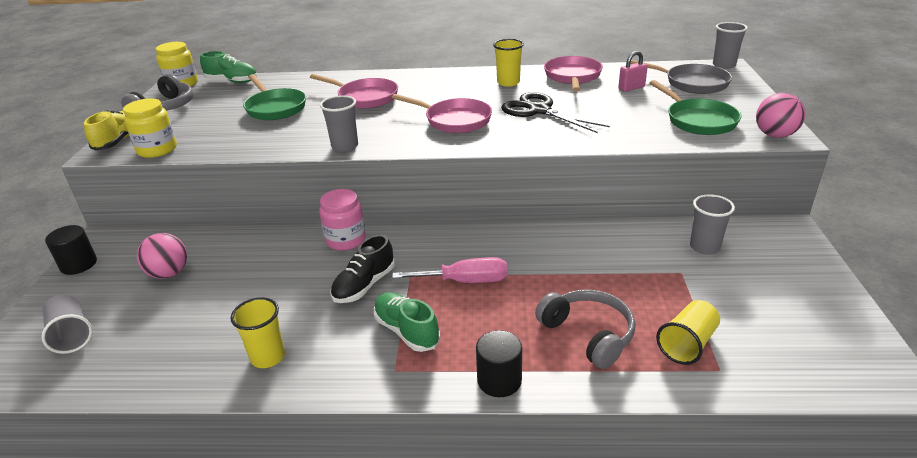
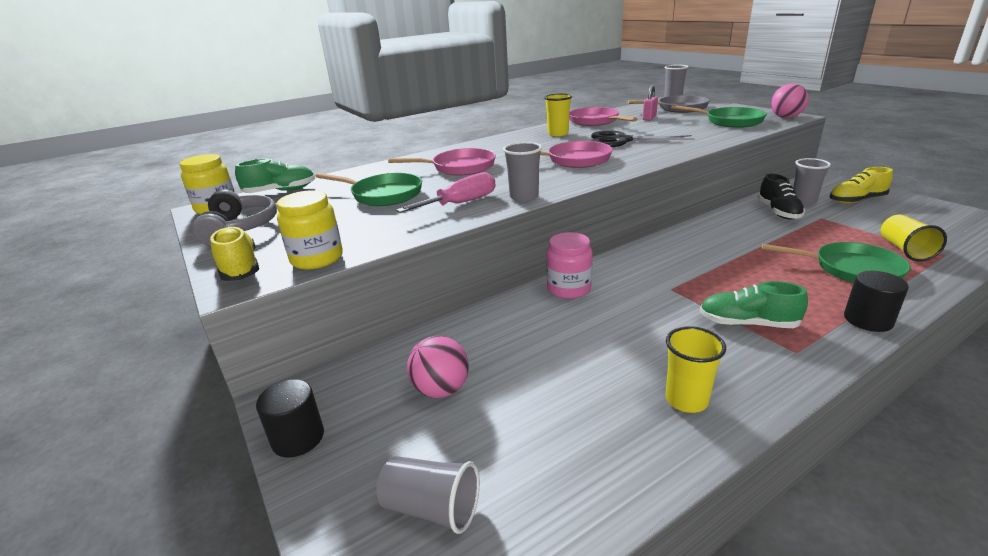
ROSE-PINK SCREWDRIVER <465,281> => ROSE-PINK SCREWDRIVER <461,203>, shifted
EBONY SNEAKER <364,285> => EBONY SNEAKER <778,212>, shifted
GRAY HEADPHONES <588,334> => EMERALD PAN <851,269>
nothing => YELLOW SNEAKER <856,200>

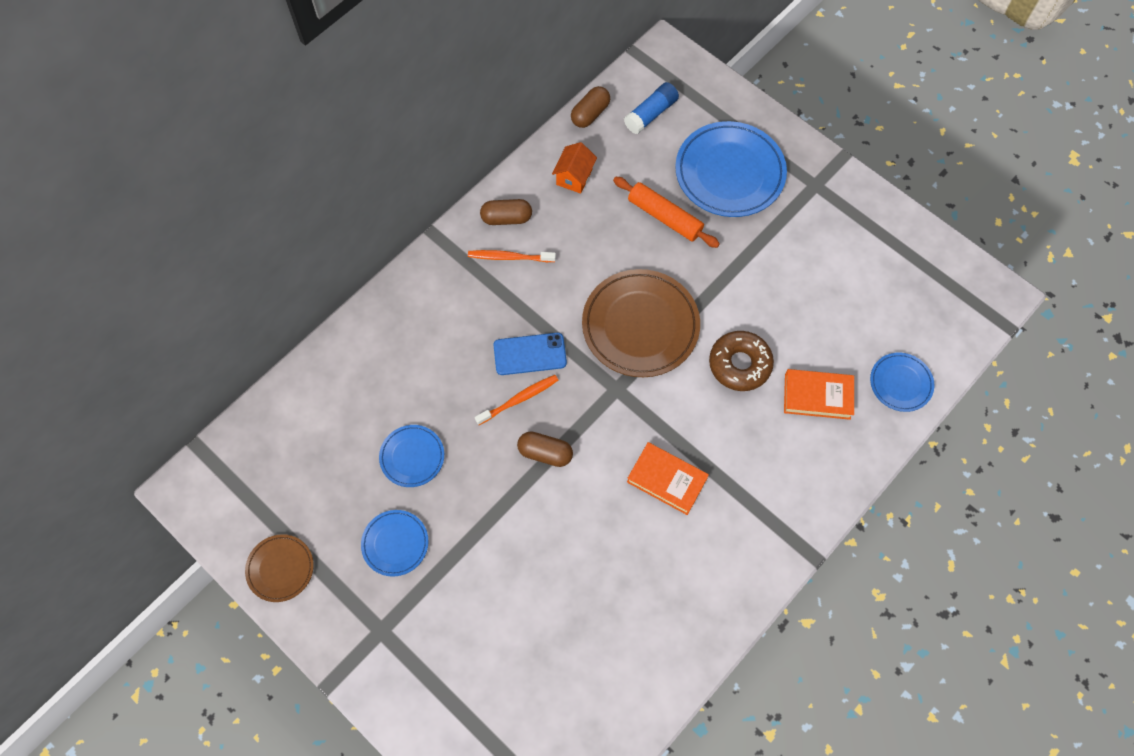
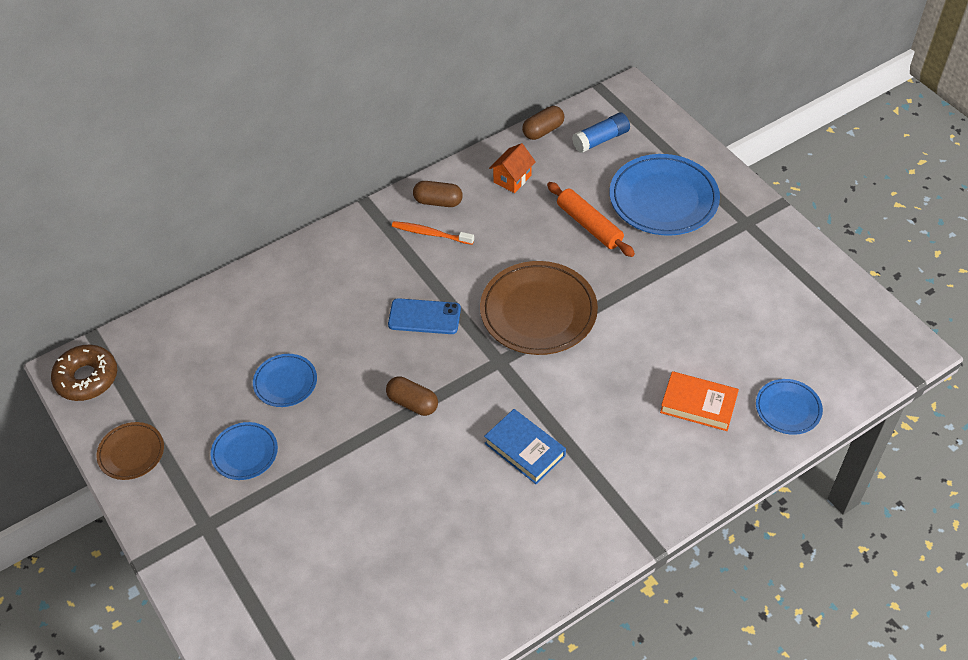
RUSSET DONUT <739,364> => RUSSET DONUT <87,378>, shifted
ORANGE-COLOURED BOOK <666,480> => BLUE BOOK <524,449>
ORANGE-COLOURED TOOTHBRUSH <518,399> => nothing

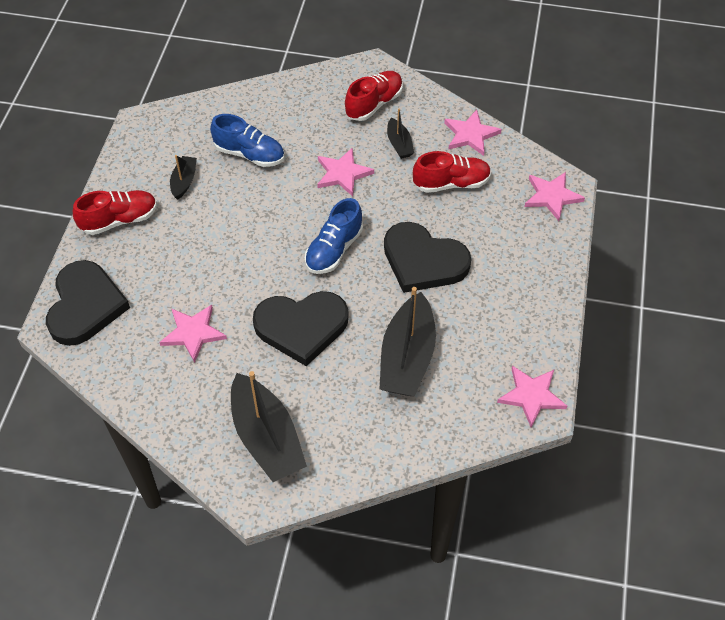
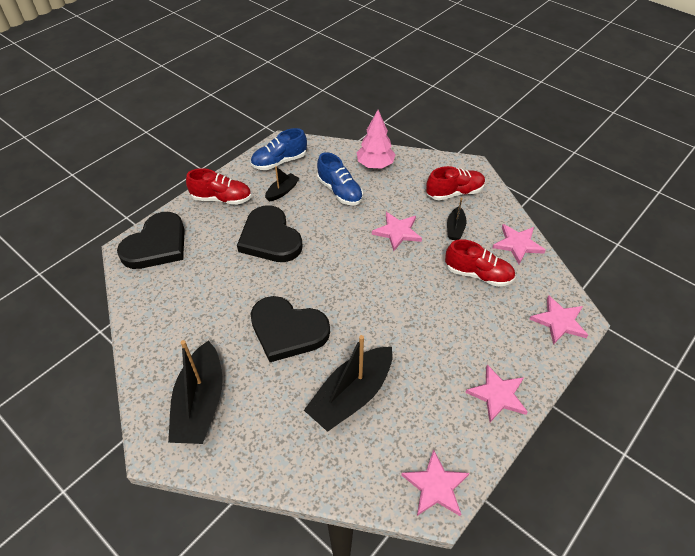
EBONY HEART <423,261> => EBONY HEART <270,238>, shifted
BLUE SNEAKER <334,249> => BLUE SNEAKER <279,162>, shifted
nothing => ROSE-PINK TOY TREE <375,165>
ROSE-PINK STAR SHAPE <193,333> => ROSE-PINK STAR SHAPE <497,395>, shifted

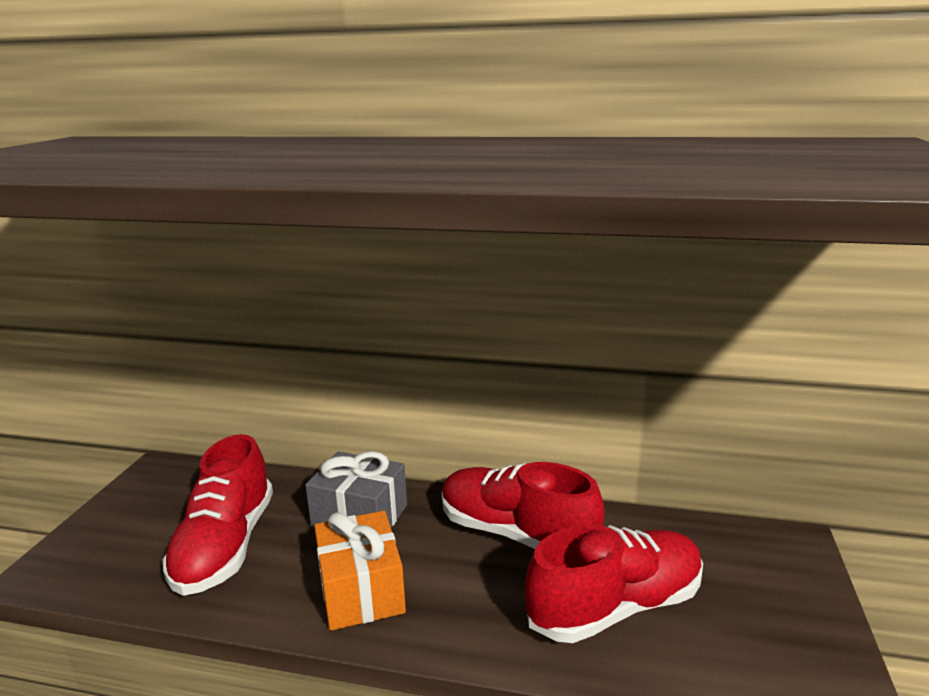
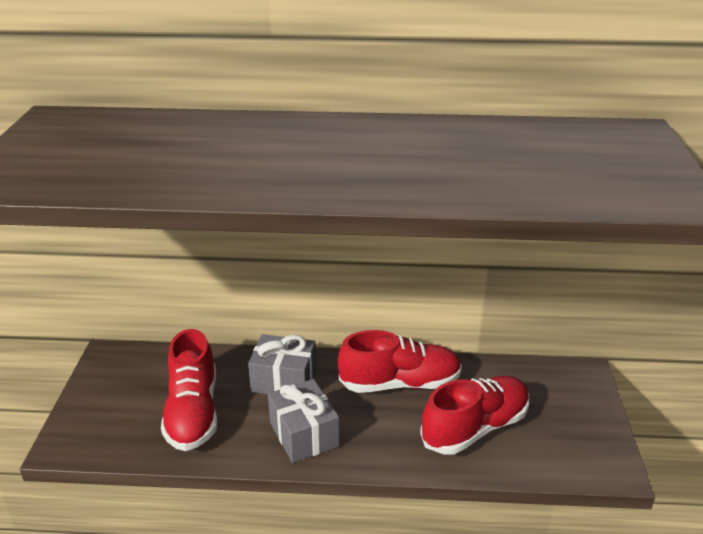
ORANGE-COLOURED PRESENT <361,590> => GRAY PRESENT <304,434>
CRIMSON SNEAKER <516,534> => CRIMSON SNEAKER <400,383>, 150 degrees clockwise

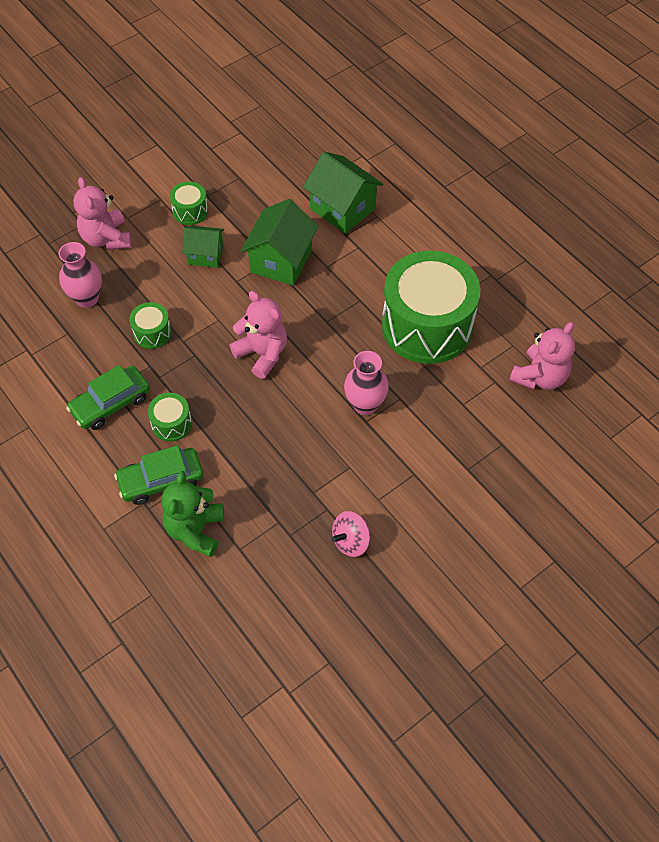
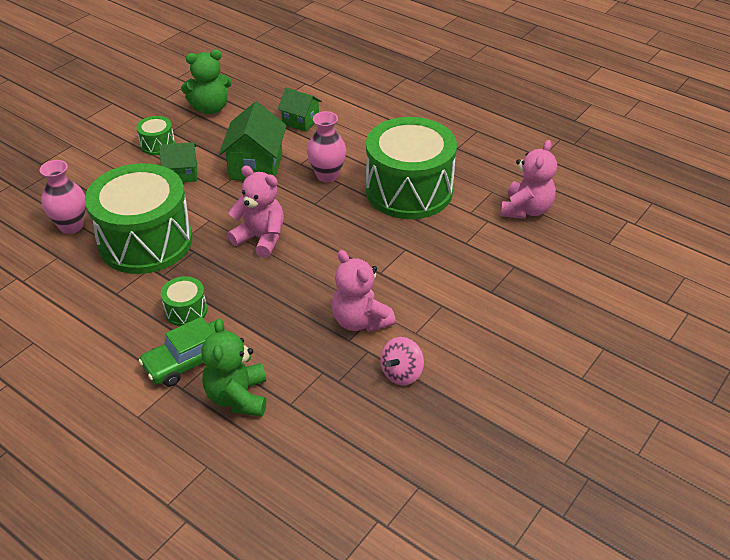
EMERALD TOY DRUM <152,333> => EMERALD TOY DRUM <146,241>, x2.40
nothing => EMERALD TEDDY <210,108>
EMERALD TOY HOUSE <342,209> => EMERALD TOY HOUSE <300,121>, x0.62
ROSE-PINK FLOWER VASE <365,405> => ROSE-PINK FLOWER VASE <327,175>, shifted
ROSE-PINK TEDDY <106,238> => ROSE-PINK TEDDY <360,321>, shifted
EMERALD TOY CAR <111,403> => nothing

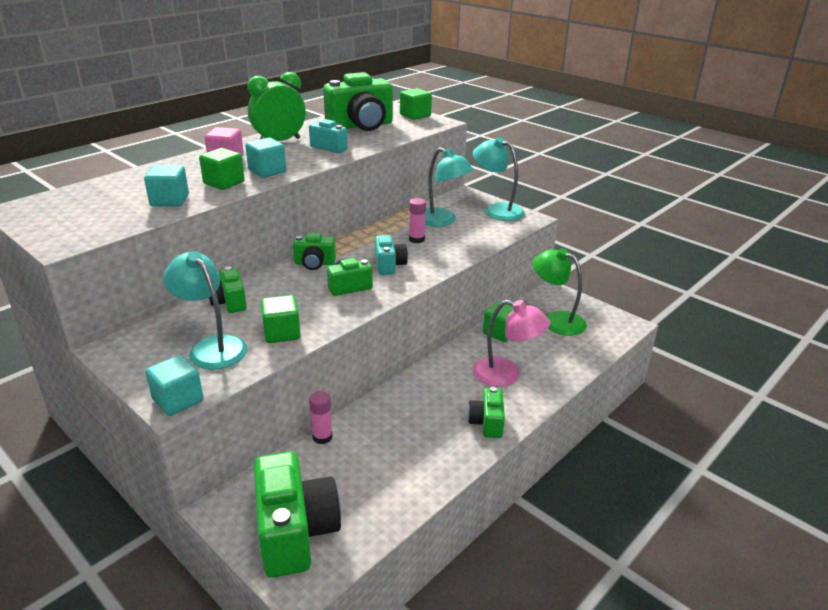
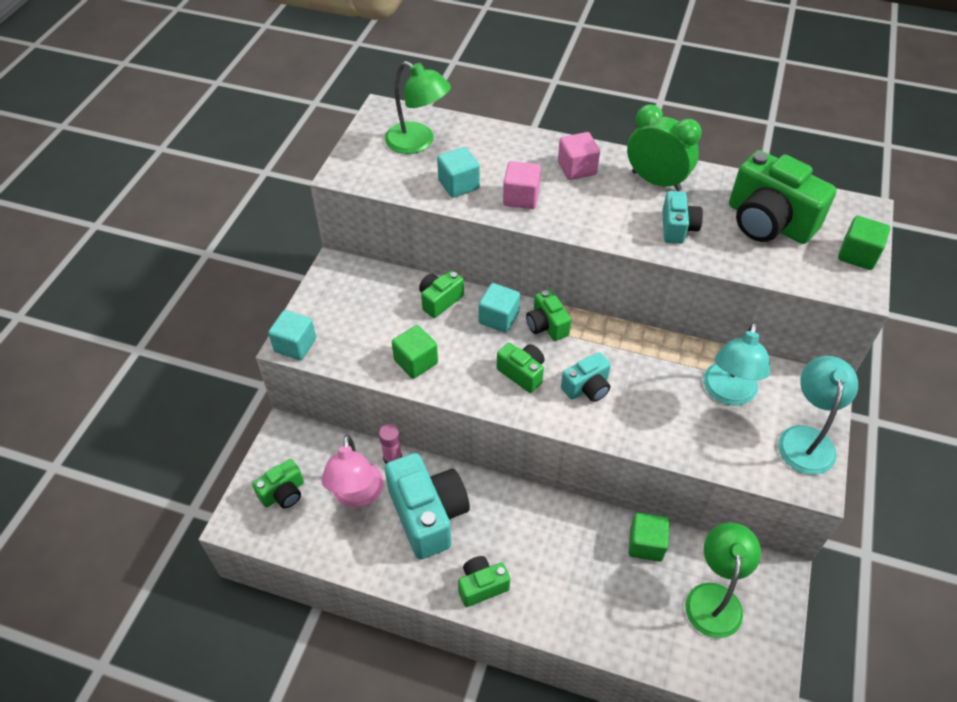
EMERALD PHOTO CAMERA <295,532> => EMERALD PHOTO CAMERA <283,493>, x0.53
ROSE-PINK LAMP <506,375> => ROSE-PINK LAMP <357,495>, shifted
nothing => EMERALD LAMP <418,142>
nothing => TURQUOISE PHOTO CAMERA <428,515>
TURQUOISE SOLID CUBE <267,171> => TURQUOISE SOLID CUBE <498,318>, shifted
EMERALD SOLID CUBE <224,183> => ROSE-PINK SOLID CUBE <521,197>
TURQUOISE LAMP <212,347> => nothing
ROSE-PINK GLUE STICK <416,239> => nothing

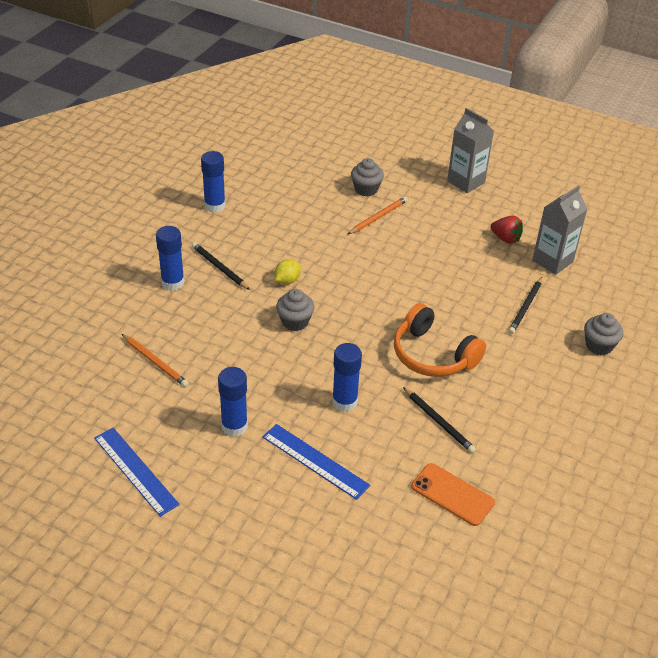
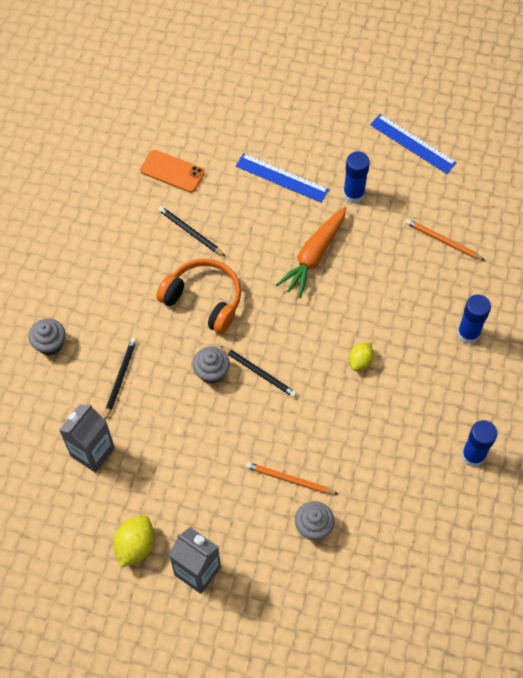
nothing => YELLOW TOY LEMON <135,546>
GRAY FAIRY CAKE <295,322> => GRAY FAIRY CAKE <211,372>, shifted
EBONY LEAD PENCIL <219,268> => EBONY LEAD PENCIL <259,372>, shifted
ORANGE-COLOURED LEAD PENCIL <378,217> => ORANGE-COLOURED LEAD PENCIL <289,480>, 75 degrees clockwise
nothing => ORANGE-COLOURED CARROT <314,256>
BLUE GLUE STICK <344,402> => nothing
CRIMSON TOY STRAWBERRY <505,239> => nothing

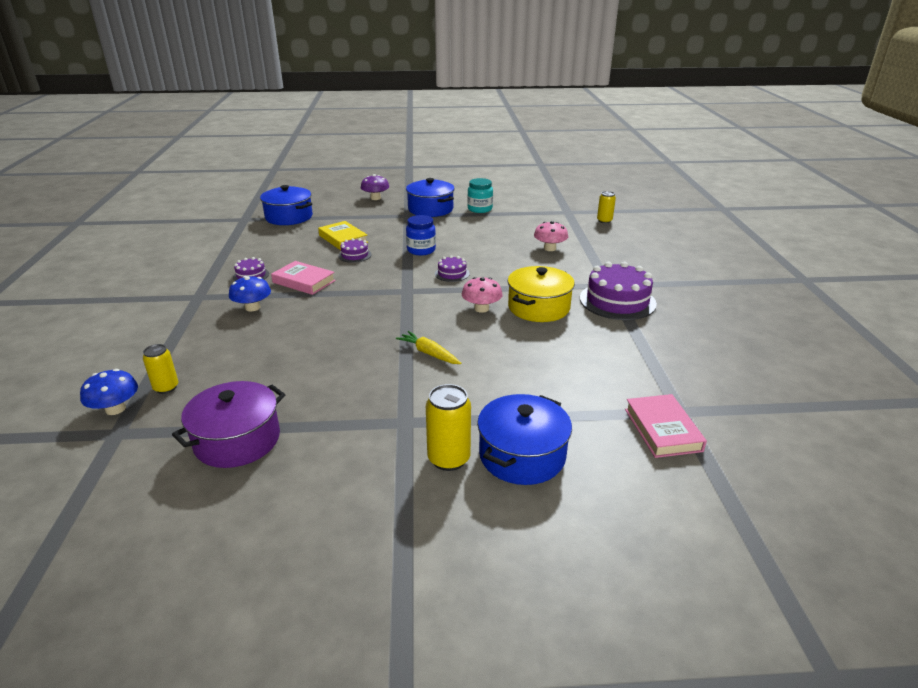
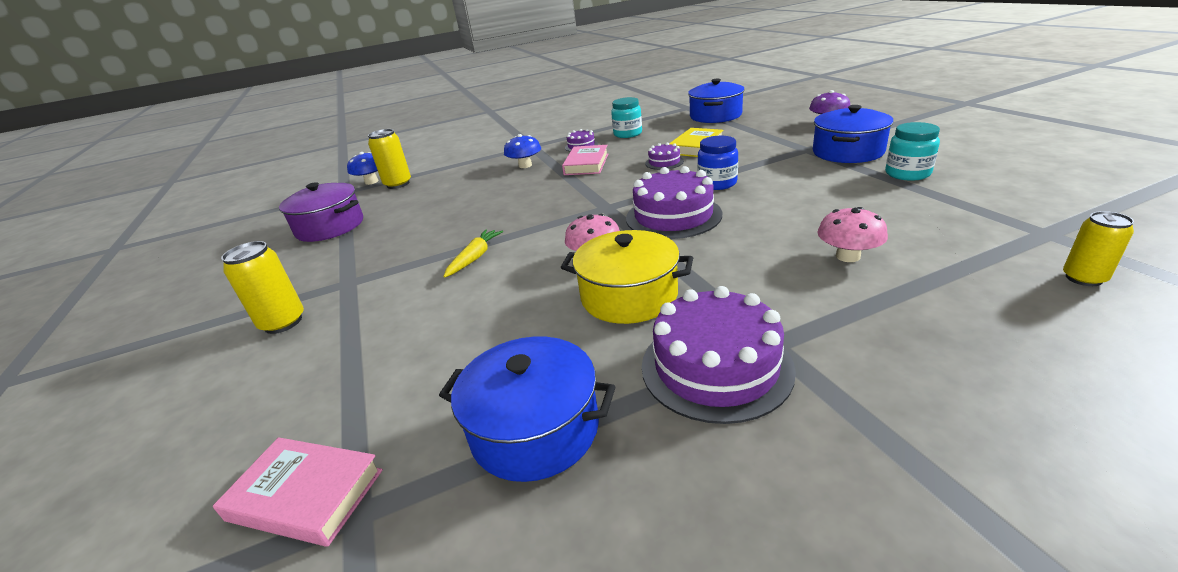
ROSE-PINK BOOK <662,430> => ROSE-PINK BOOK <306,495>, 45 degrees clockwise
YELLOW CAN <166,388> => YELLOW CAN <398,184>, x1.51
BLUE COOKING POT <522,455> => BLUE COOKING POT <535,429>, shifted
nothing => TURQUOISE JAR <627,134>
ROYAL PURPLE GATEAU <452,273> => ROYAL PURPLE GATEAU <673,216>, x2.00

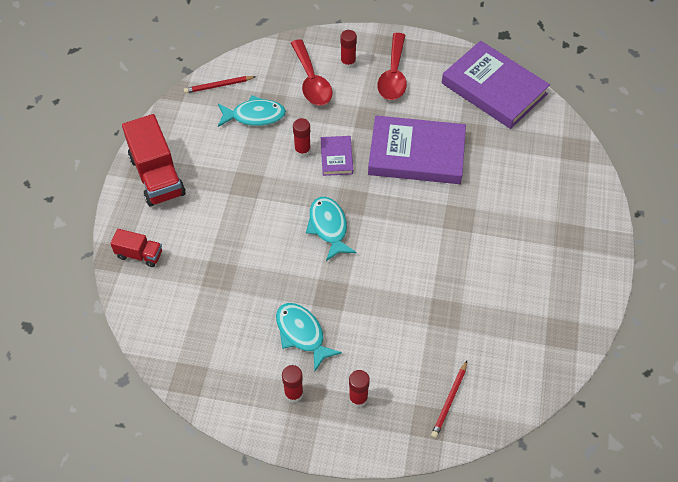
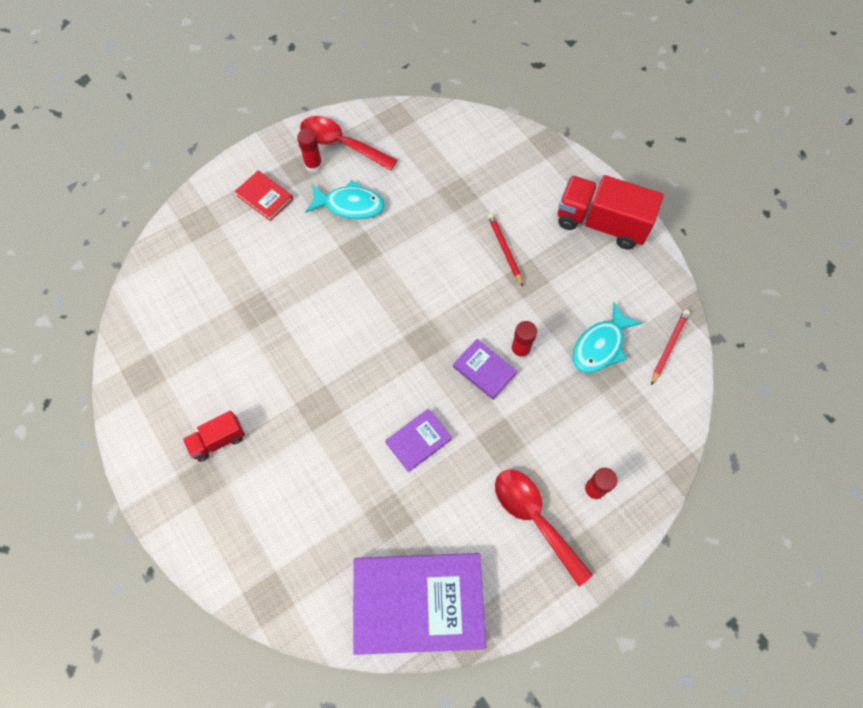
CRIMSON TOY TRUCK <139,254> => CRIMSON TOY TRUCK <218,440>, shifted
CRIMSON GLUE STICK <358,398> => CRIMSON BOOK <265,197>
CRIMSON TABLESPOON <311,81> => CRIMSON TABLESPOON <341,144>, shifted
ROYAL PURPLE BOOK <416,154> => ROYAL PURPLE BOOK <418,441>, x0.47
CRIMSON LEAD PENCIL <449,401> => CRIMSON LEAD PENCIL <504,249>, shifted
TURQUOISE FISH FIGURE <328,227> => nothing

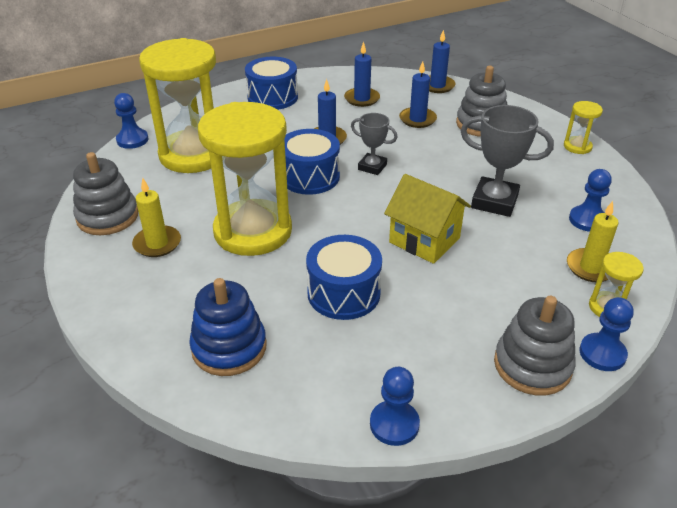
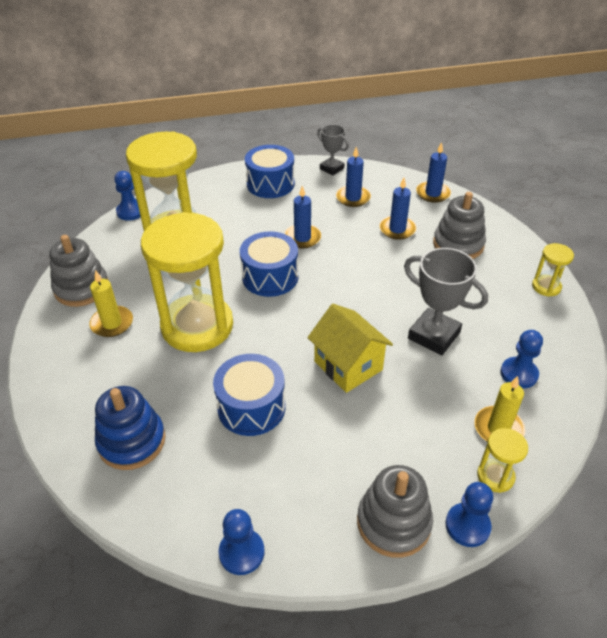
GRAY AWARD CUP <372,167> => GRAY AWARD CUP <332,168>, shifted

